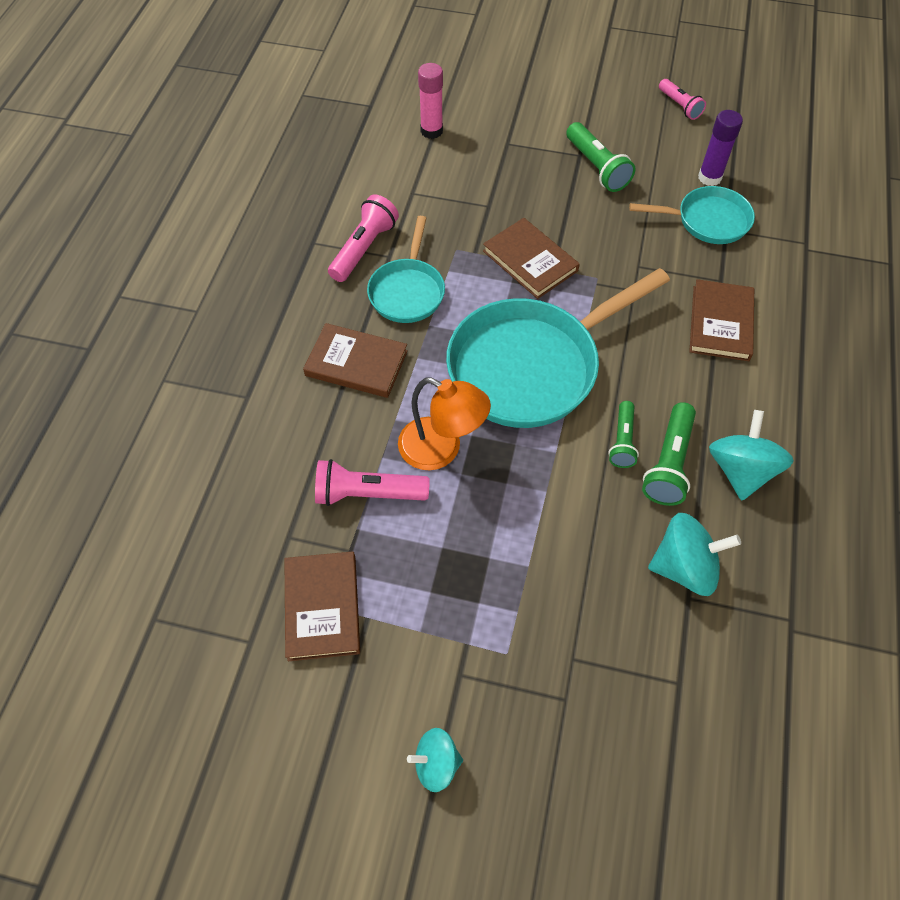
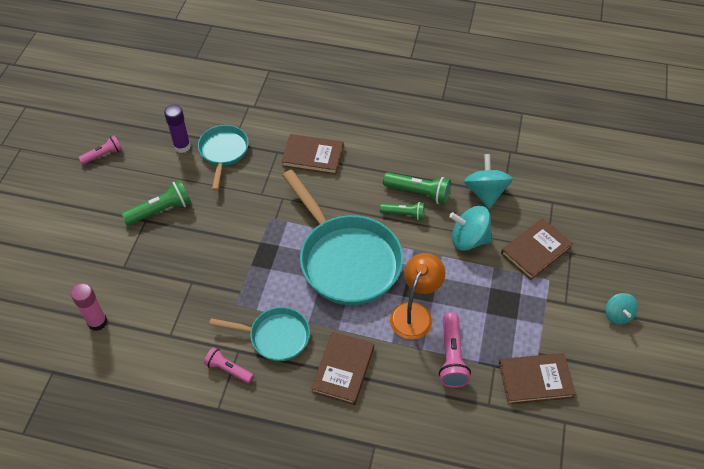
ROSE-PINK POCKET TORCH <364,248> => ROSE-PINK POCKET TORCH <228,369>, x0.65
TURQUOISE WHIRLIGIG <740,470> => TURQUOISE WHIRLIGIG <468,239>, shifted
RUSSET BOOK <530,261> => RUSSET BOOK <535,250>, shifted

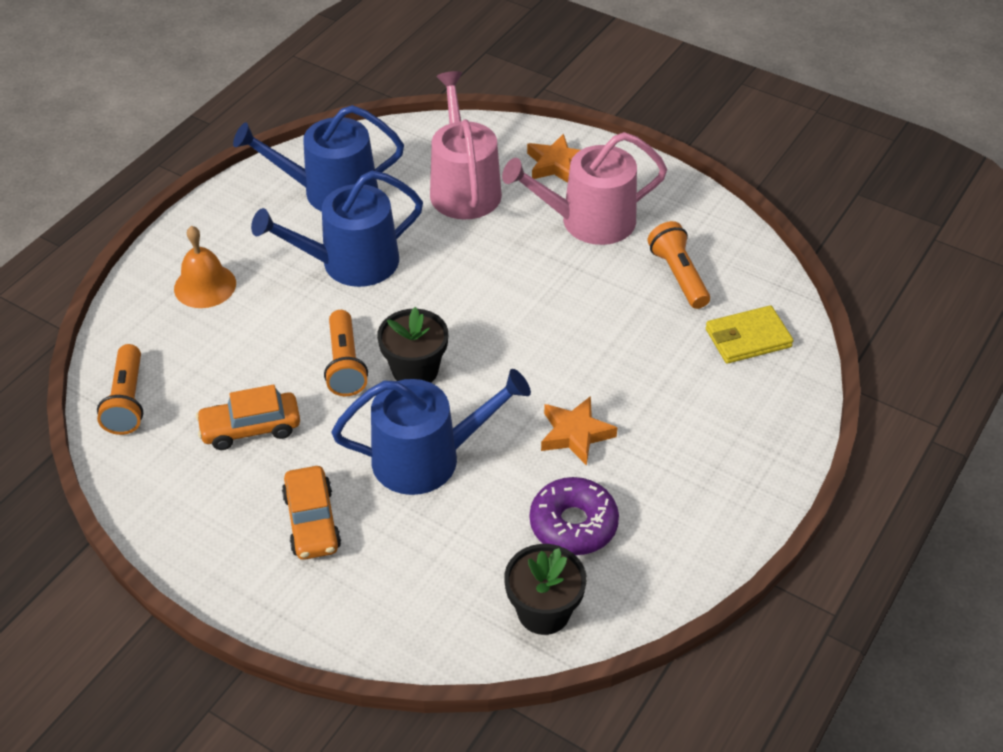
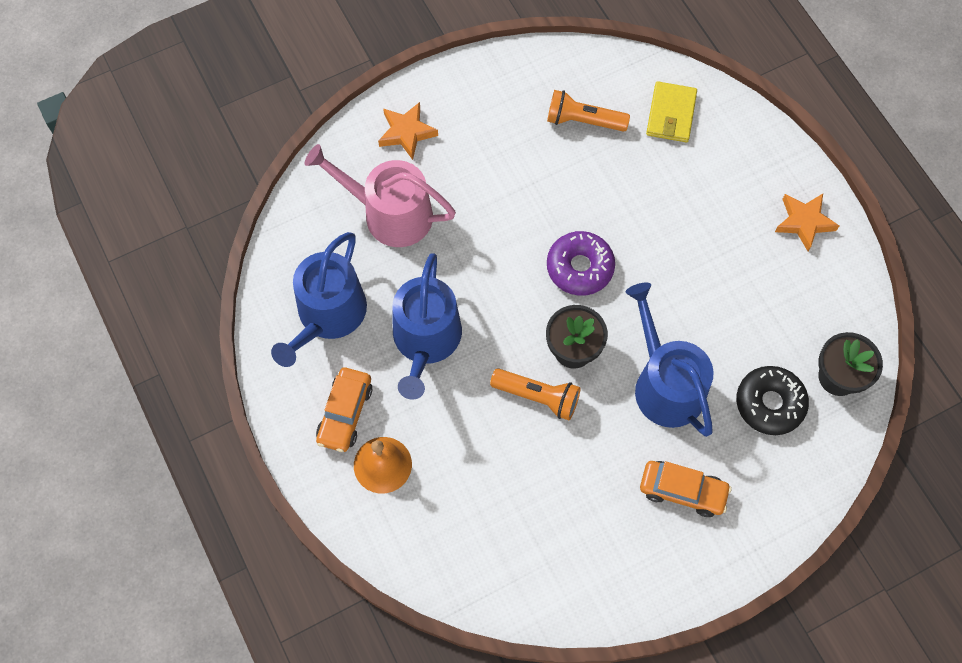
ORANGE-COLOURED TOY CAR <250,428> => ORANGE-COLOURED TOY CAR <345,413>, shifted
ROYAL PURPLE DONUT <573,524> => ROYAL PURPLE DONUT <580,267>, shifted
BLUE WATERING POT <427,458> => BLUE WATERING POT <665,384>, 45 degrees counterclockwise
nothing => EBONY DONUT <769,403>
ORANGE-COLOURED STAR SHAPE <575,434> => ORANGE-COLOURED STAR SHAPE <804,222>, shifted
ORANGE-COLOURED POCKET TORCH <127,401> => nothing
ROSE-PINK WATERING POT <588,221> => nothing

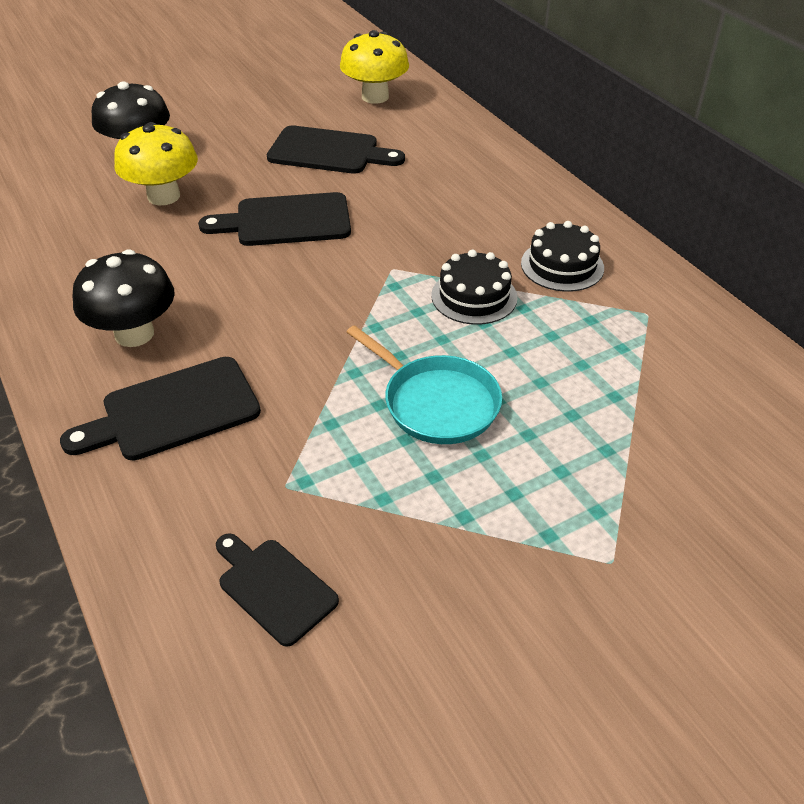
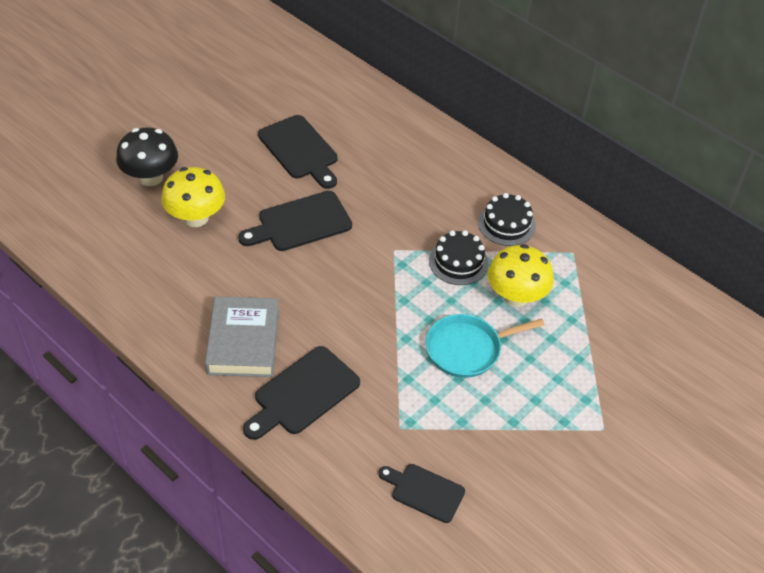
EBONY TOADSTOOL <134,334> => GRAY BOOK <243,341>
EBONY CUTTING BOARD <329,151> => EBONY CUTTING BOARD <300,150>, 60 degrees clockwise
TURQUOISE PAN <437,403> => TURQUOISE PAN <467,349>, 135 degrees clockwise
YELLOW TOADSTOOL <375,97> => YELLOW TOADSTOOL <516,296>, shifted

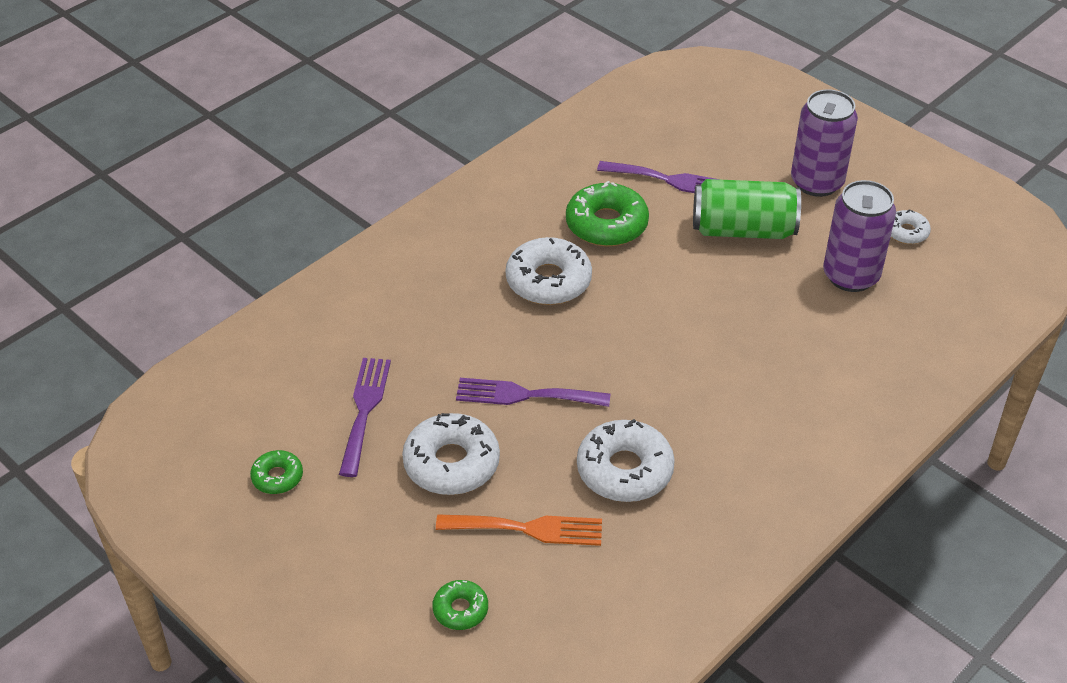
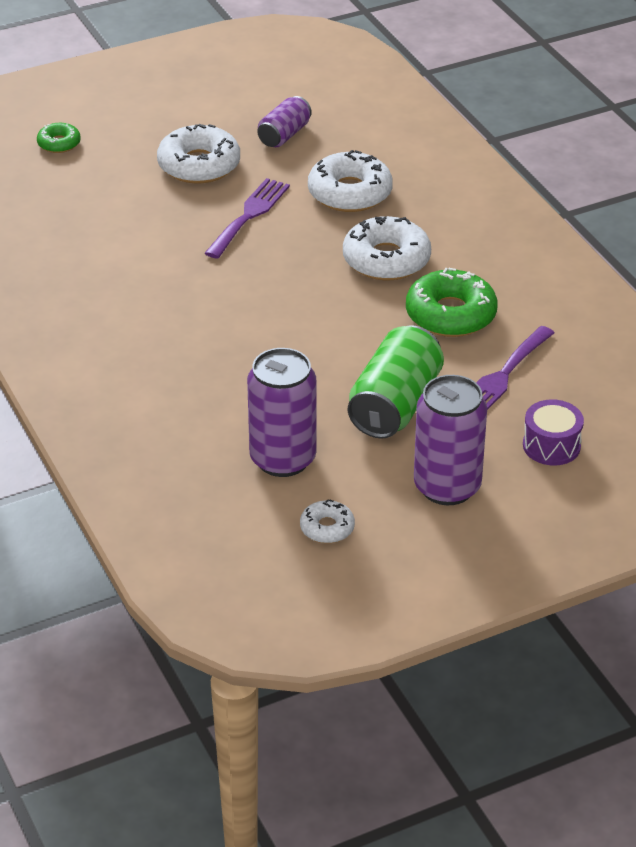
ROYAL PURPLE DINNER FORK <364,410> => ROYAL PURPLE CAN <284,135>
PURE WHITE DONUT <624,470> => PURE WHITE DONUT <350,193>, shifted
nothing => ROYAL PURPLE TOY DRUM <551,446>
EMERALD DONUT <277,477> => nothing
ORANGE-COLOURED DINNER FORK <528,529> => nothing

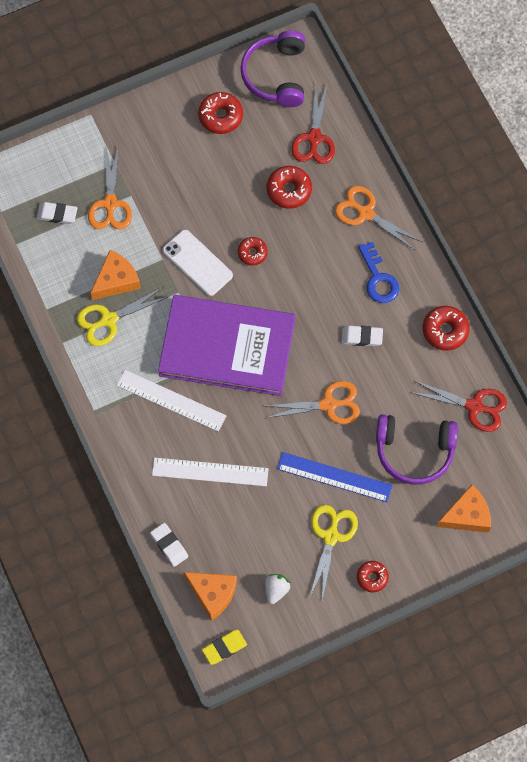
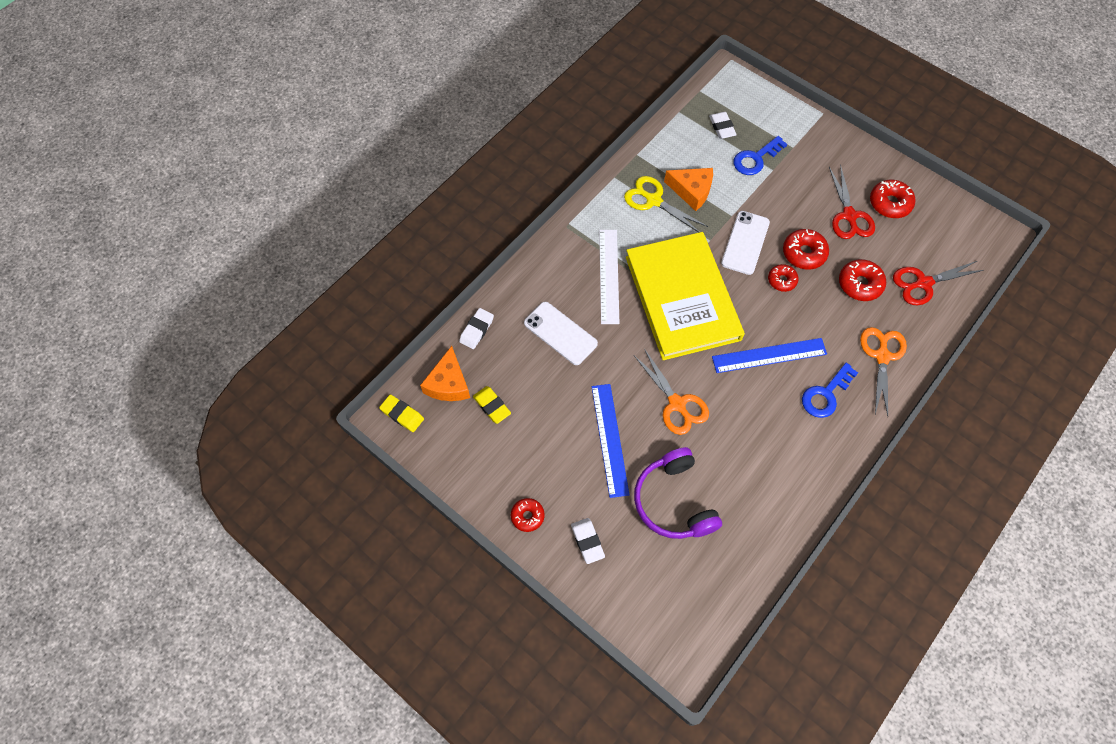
nothing => YELLOW PENCIL ERASER <492,406>
PURE WHITE STRAIGHTEDGE <210,472> => PURE WHITE MOBILE PHONE <560,333>
PURE WHITE PENCIL ERASER <362,337> => PURE WHITE PENCIL ERASER <587,541>, shifted
ROYAL PURPLE BOOK <227,347> => YELLOW BOOK <682,298>
nothing => BLUE STRAIGHTEDGE <769,355>
ORANGE-COLOURED PAIR OF SCISSORS <110,204> => BLUE DOOR KEY <755,159>
CRIMSON DONUT <445,330> => CRIMSON DONUT <804,253>, shifted
CRIMSON PAIR OF SCISSORS <474,406> => CRIMSON PAIR OF SCISSORS <849,216>, shifted
ROYAL PURPLE HEADPHONES <276,75> => nothing
PURE WHITE TOY STRAWBERRY <276,590> => nothing
YELLOW PAIR OF SCISSORS <331,536> => nothing
ORANGE-COLOURED CHEESE WEDGE <467,515> => nothing

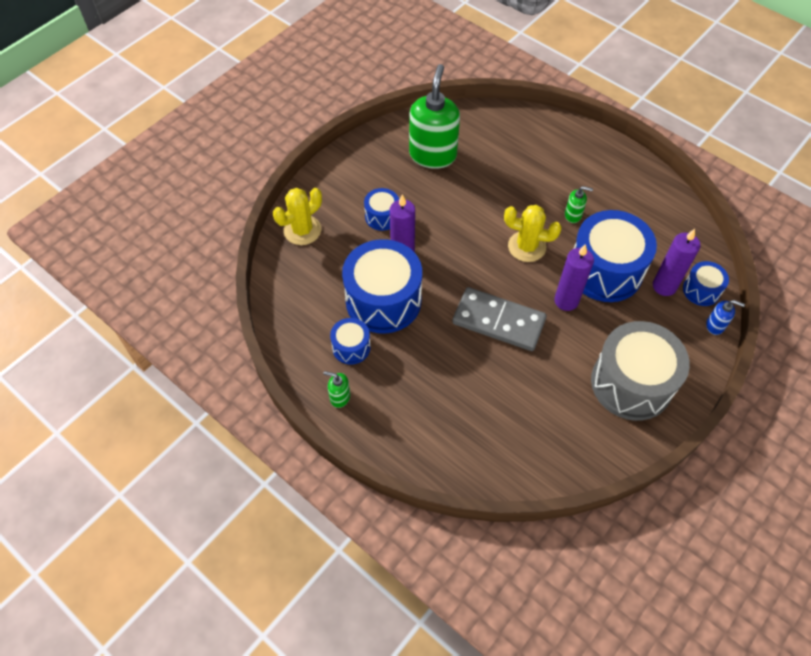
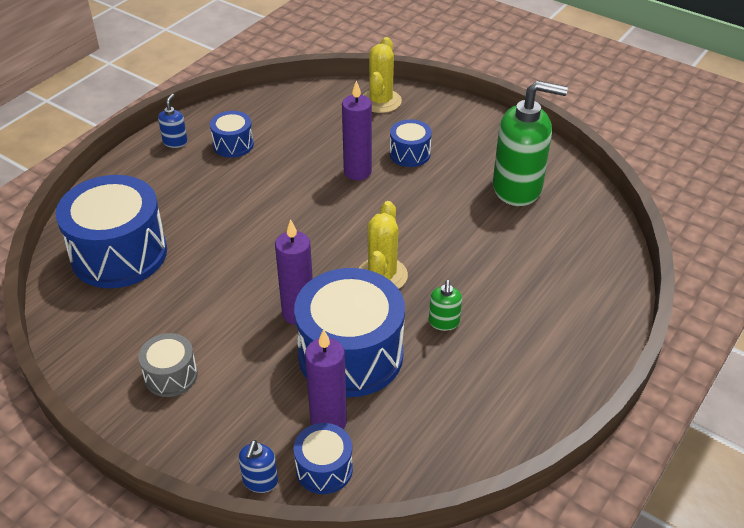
BLUE TOY DRUM <383,300> => BLUE TOY DRUM <119,254>, shifted
GRAY TOY DRUM <631,383> => GRAY TOY DRUM <171,376>, x0.49
EMERALD SOAP DISPENSER <340,397> => BLUE SOAP DISPENSER <175,142>
YELLOW SAGUARO CACTUS <302,230> => YELLOW SAGUARO CACTUS <381,101>, 60 degrees clockwise
GRAY DOMINO PIECE <498,321> => nothing

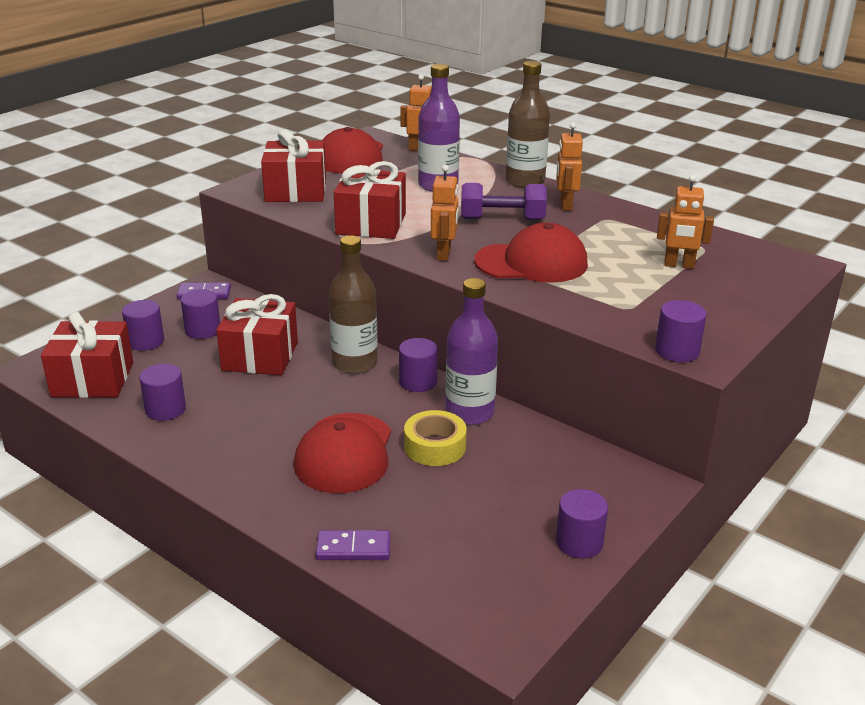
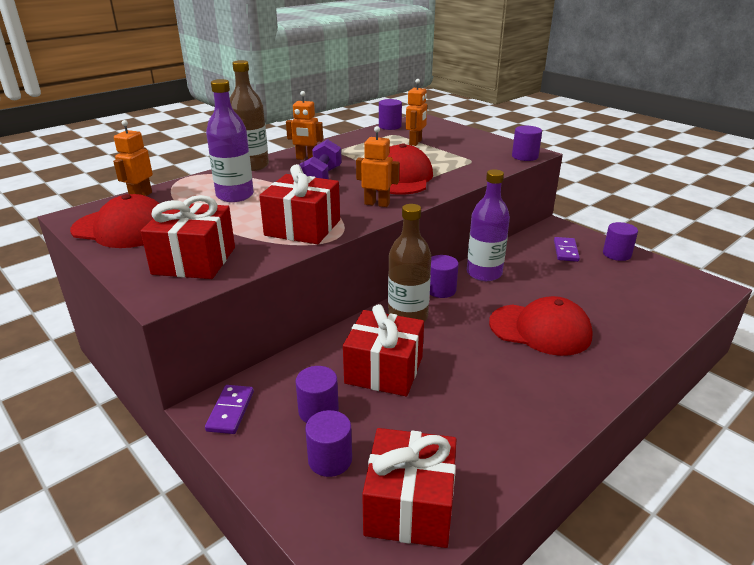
ROYAL PURPLE SOLID CYLINDER <165,409> => ROYAL PURPLE SOLID CYLINDER <390,126>, shifted
ROYAL PURPLE DOMINO PIECE <353,548> => ROYAL PURPLE DOMINO PIECE <565,251>, shifted
YELLOW STICKY TAPE <435,446> => nothing

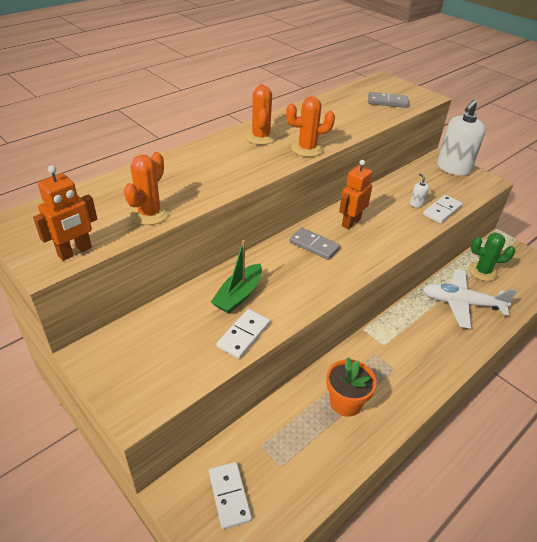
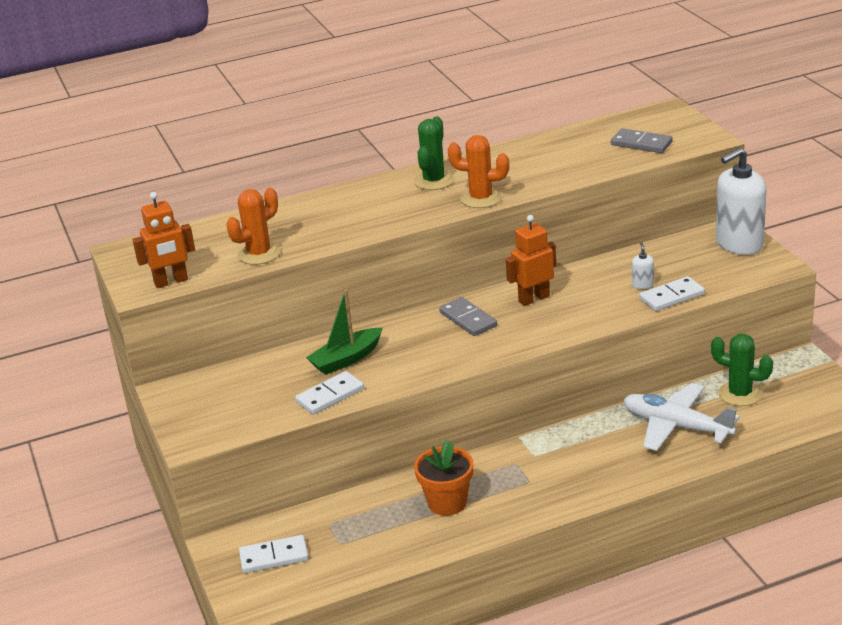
PURE WHITE DOMINO PIECE <229,496> => PURE WHITE DOMINO PIECE <274,557>, 75 degrees clockwise
ORANGE-COLOURED SAGUARO CACTUS <261,137> => EMERALD SAGUARO CACTUS <434,181>

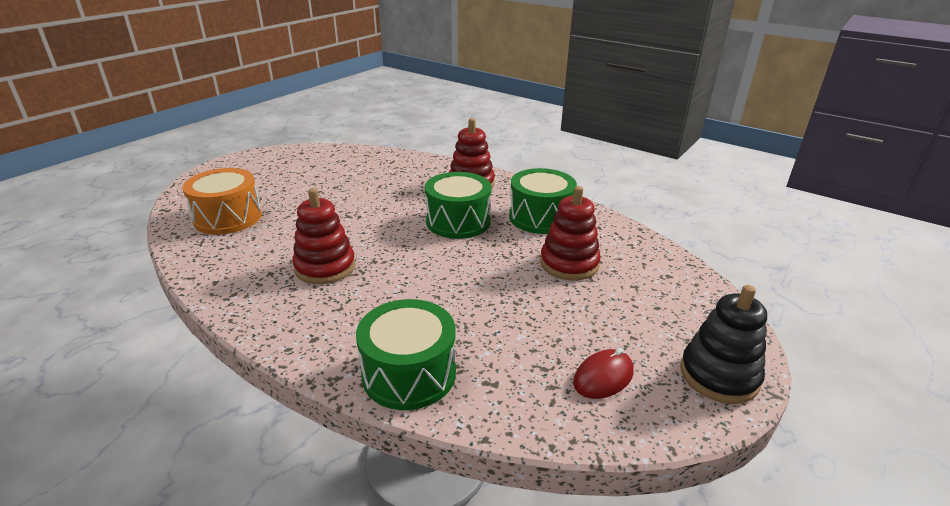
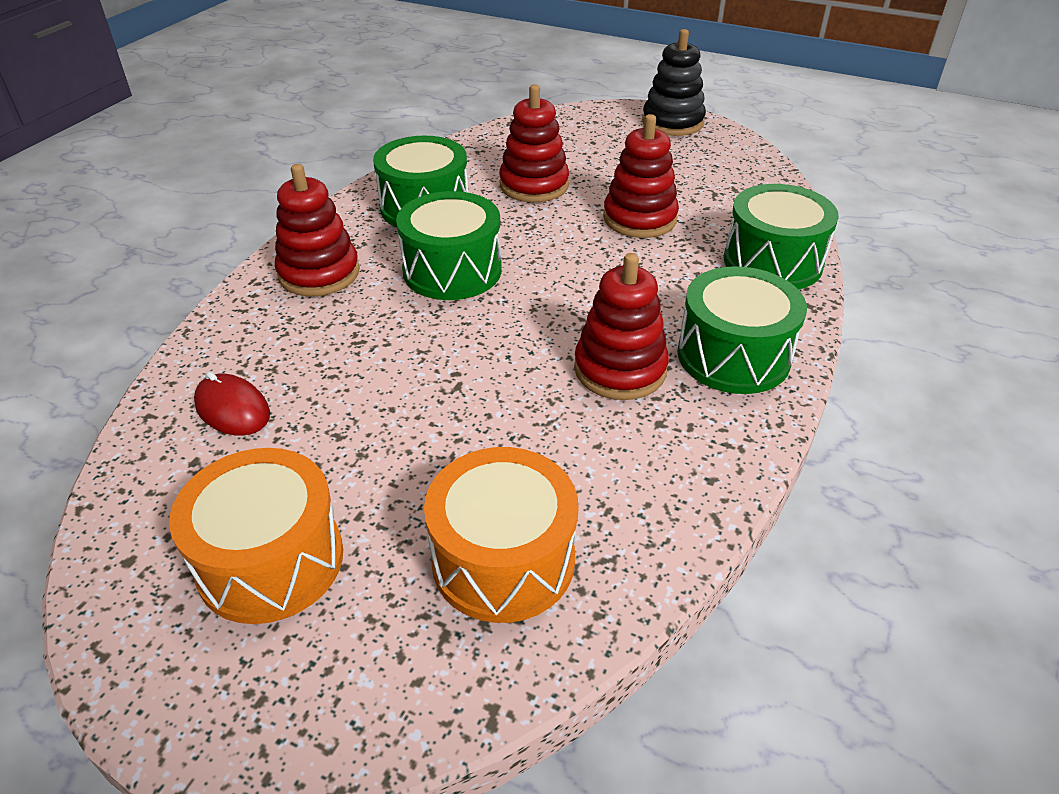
nothing => ORANGE-COLOURED TOY DRUM <270,560>
CRIMSON PC MOUSE <603,377> => CRIMSON PC MOUSE <232,409>, shifted
nothing => CRIMSON RING STACKER <639,219>
nothing => EMERALD TOY DRUM <733,356>

